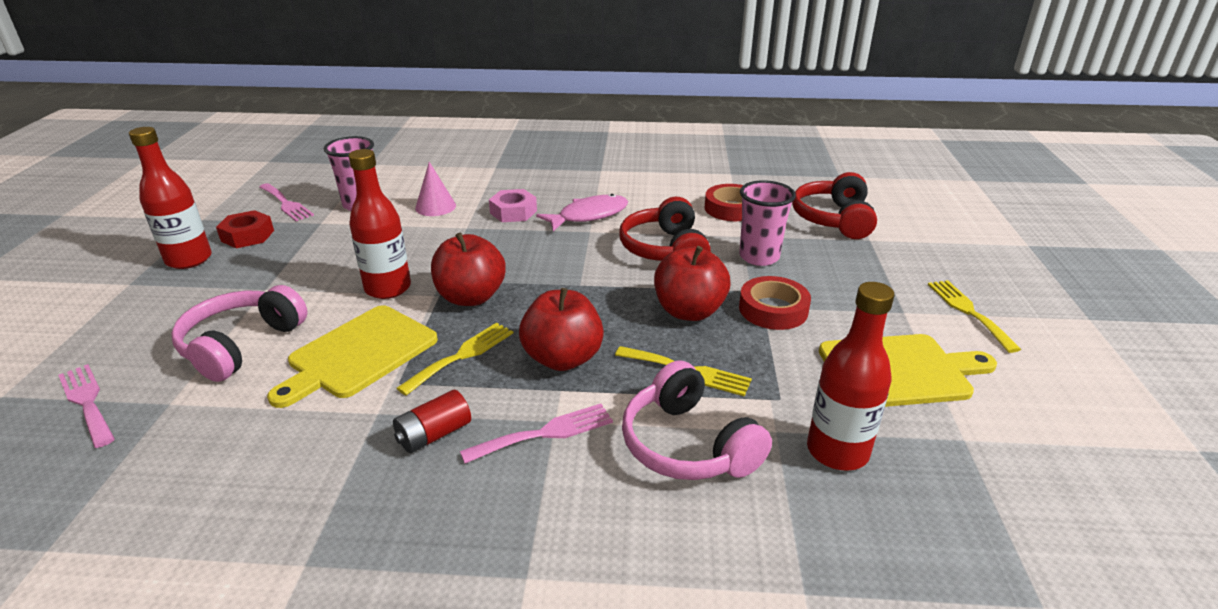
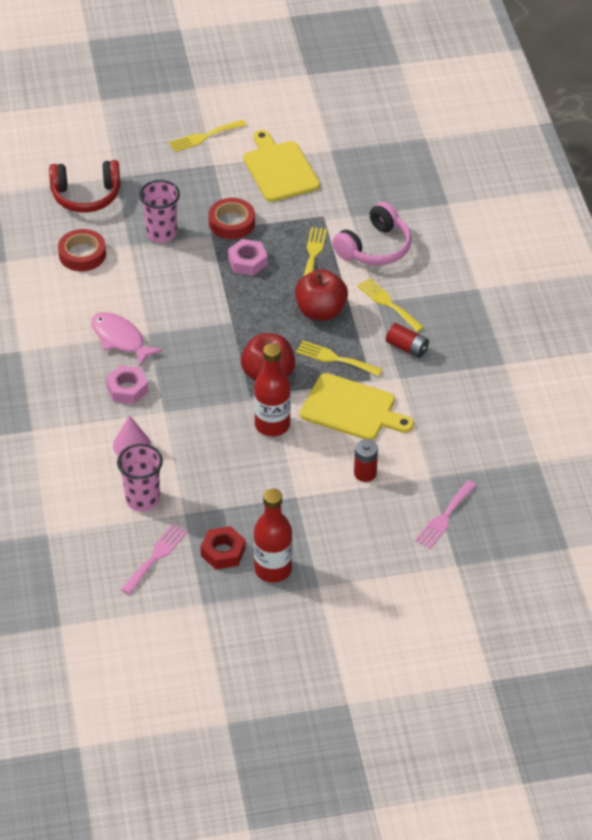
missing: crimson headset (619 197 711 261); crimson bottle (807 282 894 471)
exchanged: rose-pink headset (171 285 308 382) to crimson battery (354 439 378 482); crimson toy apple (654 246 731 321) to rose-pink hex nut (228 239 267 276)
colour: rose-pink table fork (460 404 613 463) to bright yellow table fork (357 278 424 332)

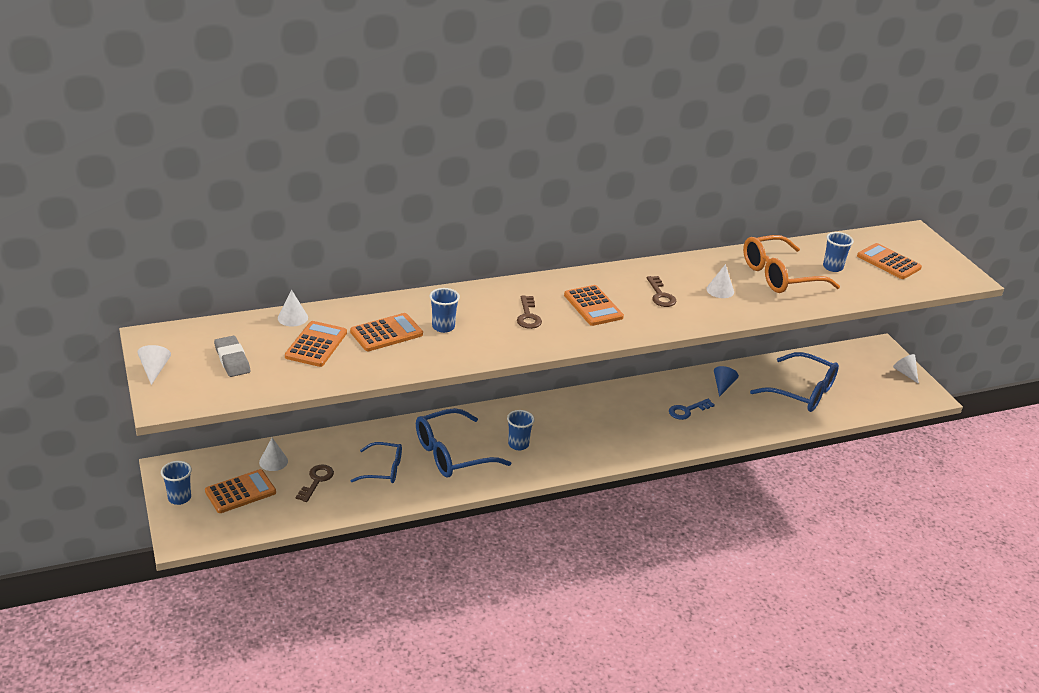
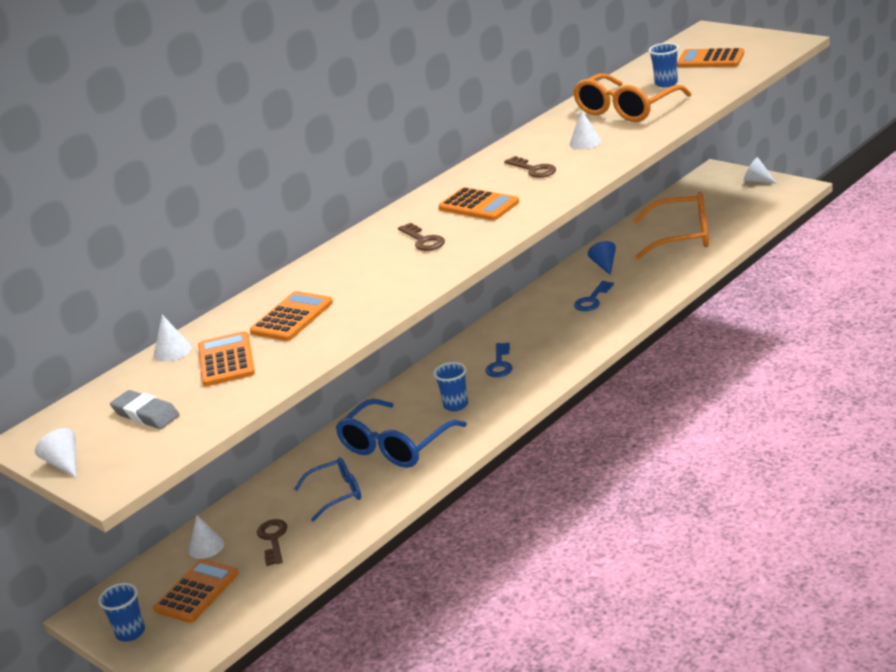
missing: royal blue cup (429 288 460 333)
appeared: royal blue key (485 343 512 377)
colour: royal blue spectacles (750 352 839 412) to bright orange spectacles (633 192 709 259)

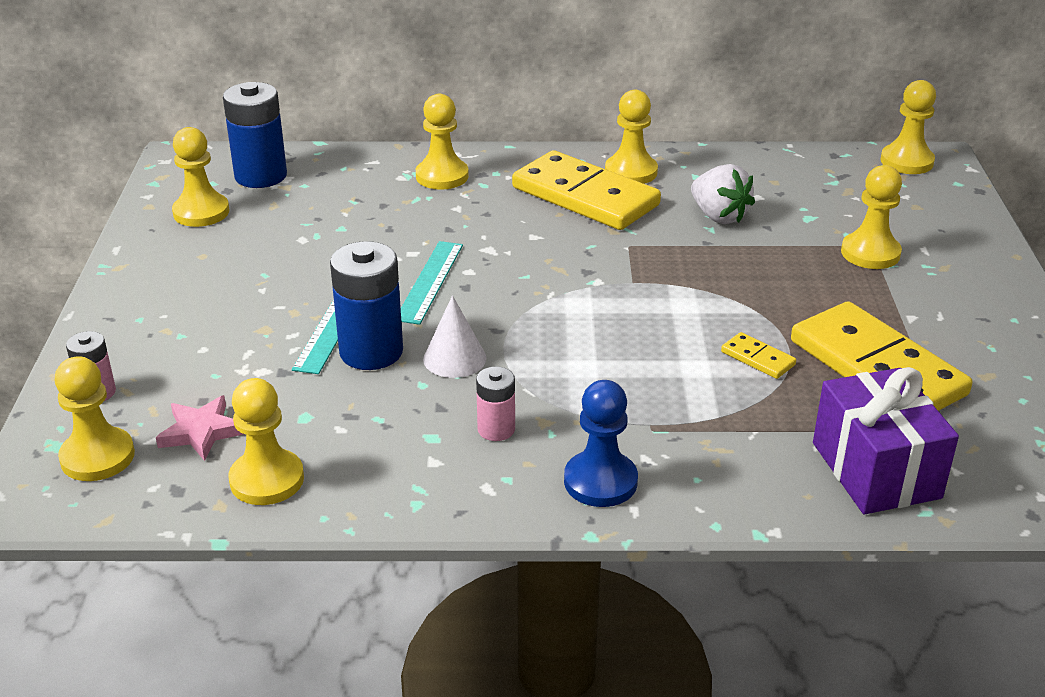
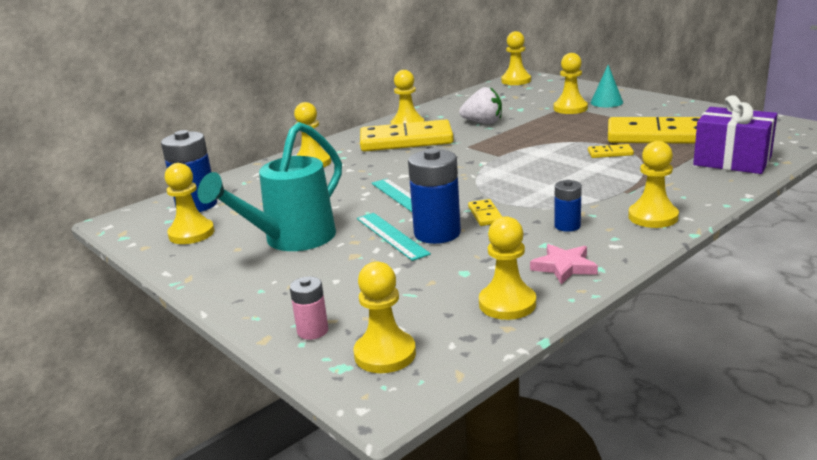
appeared: turquoise watering pot (198 122 342 251); turquoise cone (590 65 623 107)
relocated: rose-pink five-pointed star (156 395 244 461) to (530 244 598 284)
exchanged: snow-white cone (423 295 486 378) to bright yellow domino piece (468 199 502 226)
colour: rose-pink battery (476 366 515 441) to royal blue battery (554 180 582 232); royal blue game pawn (564 380 638 507) to bright yellow game pawn (628 141 679 228)

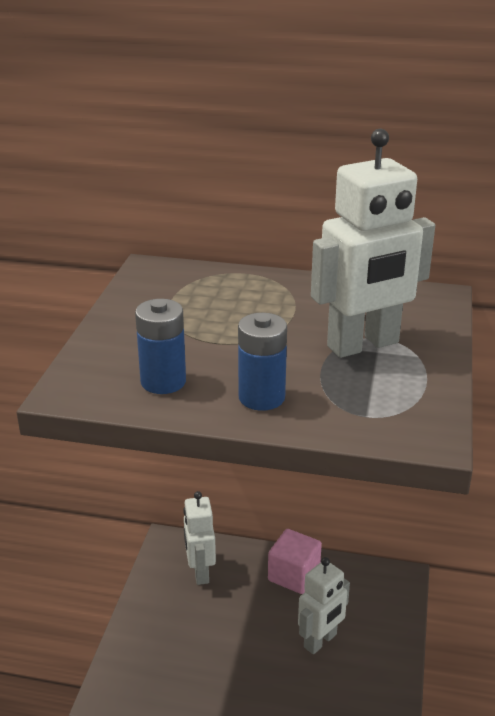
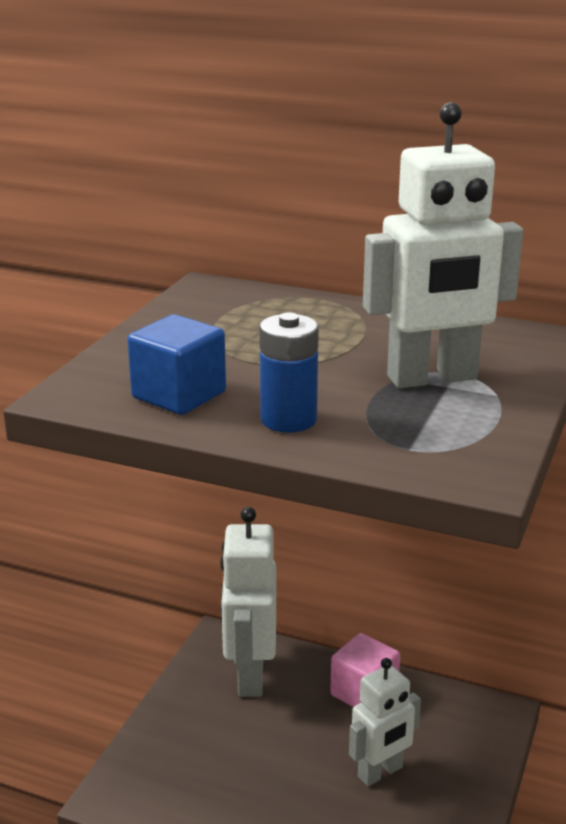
exchanged: royal blue battery (135 299 186 394) to royal blue block (127 314 226 415)
size: snow-white toy robot (183 491 216 585) = (220 507 276 697) x1.53

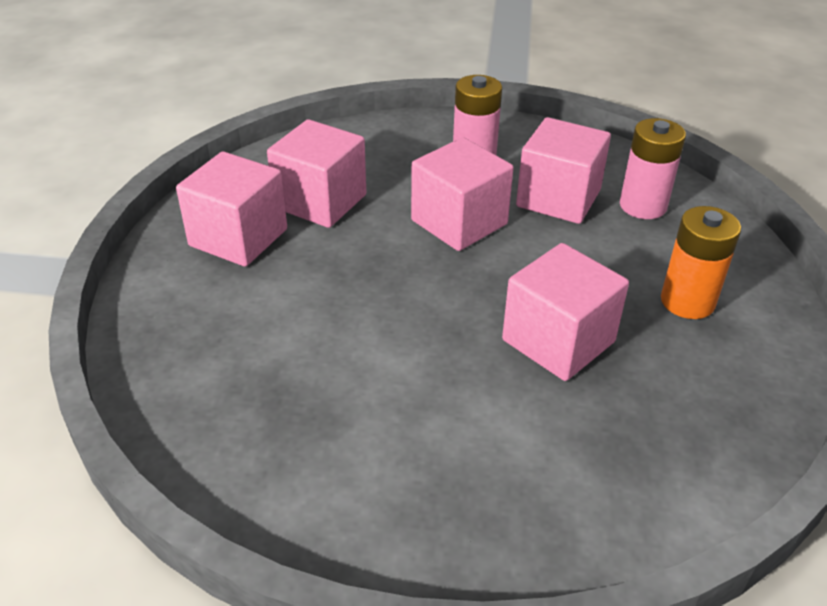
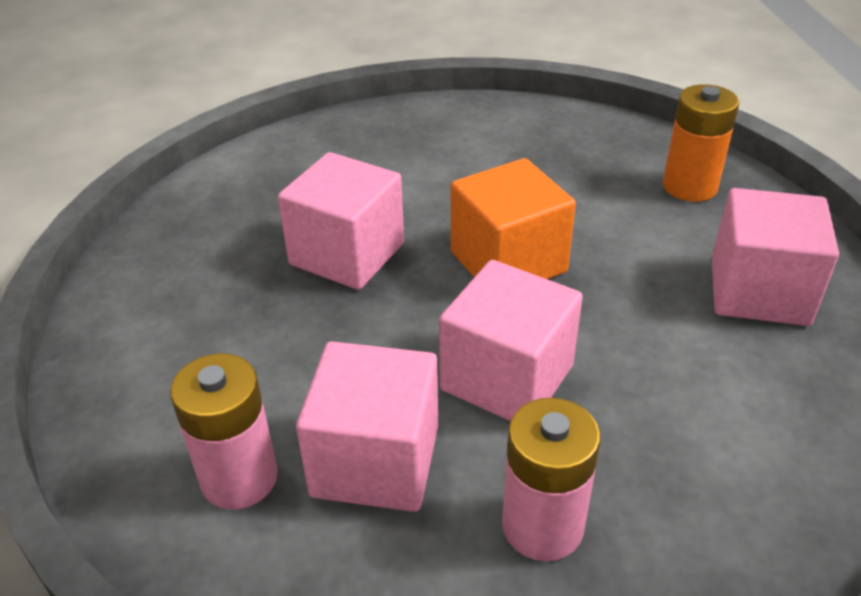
missing: rose-pink block (267 119 366 228)
appeared: bright orange block (451 158 576 279)
relocated: bright orange battery (661 206 741 319) to (663 84 739 202)

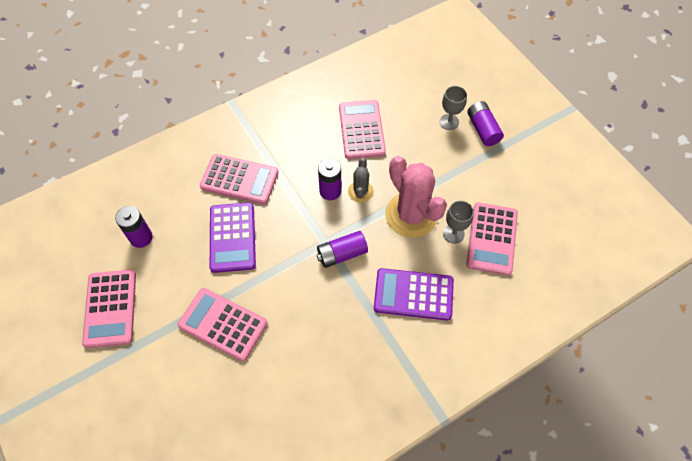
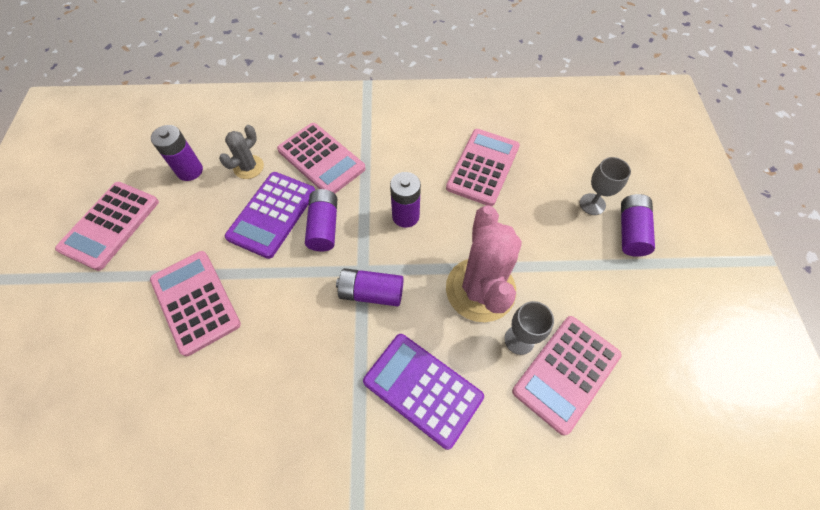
appeared: violet battery (305 189 337 251)
relocated: ash-grey saguaro cactus (348 158 374 203) to (219 125 264 179)

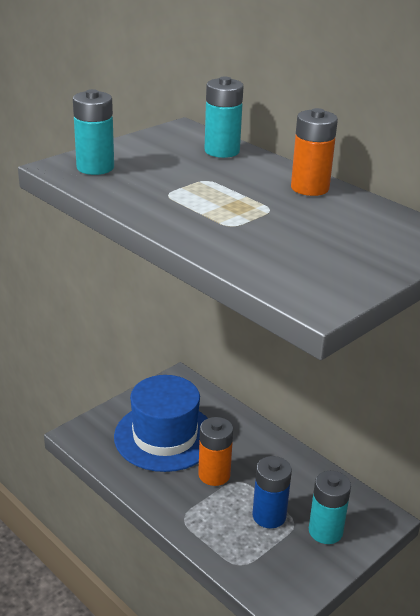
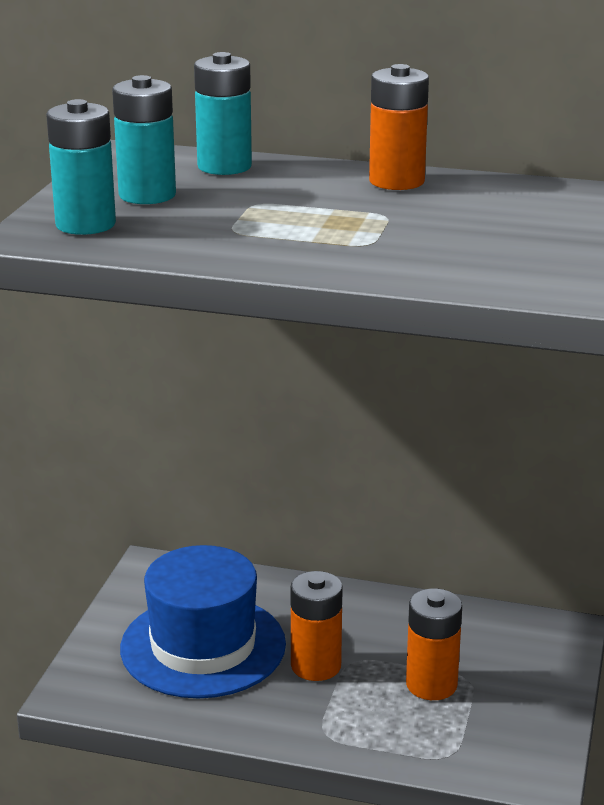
relocated: turquoise battery (309 471 351 544) to (112 75 176 204)
colour: royal blue battery (253 456 292 528) to bright orange battery (406 588 462 700)

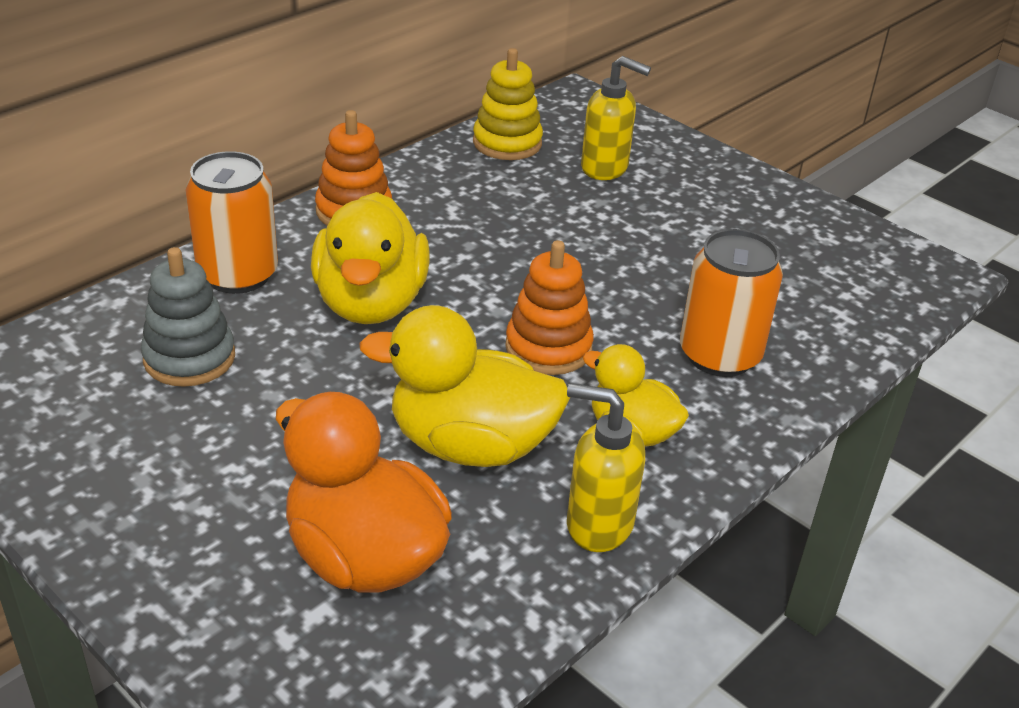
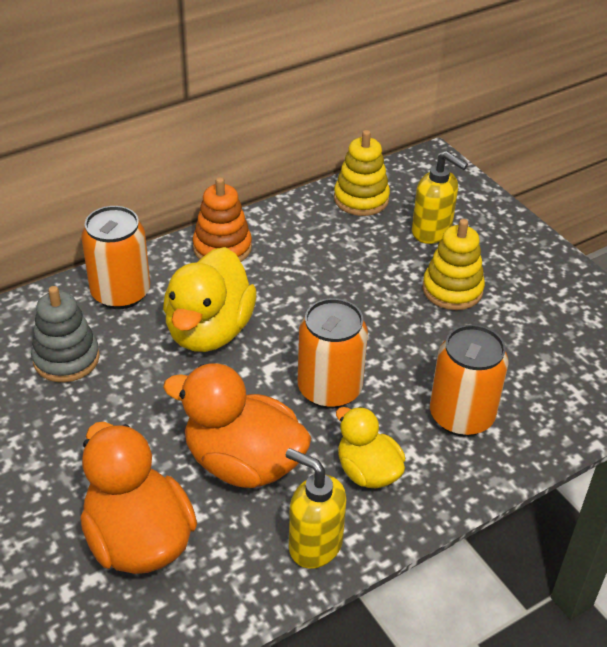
appeared: bright yellow ring stacker (422 219 485 310)
exchanged: bright orange ring stacker (505 240 594 375) to bright orange soda can (298 298 368 409)
colour: bright yellow rubber duck (359 305 570 467) to bright orange rubber duck (163 363 311 488)

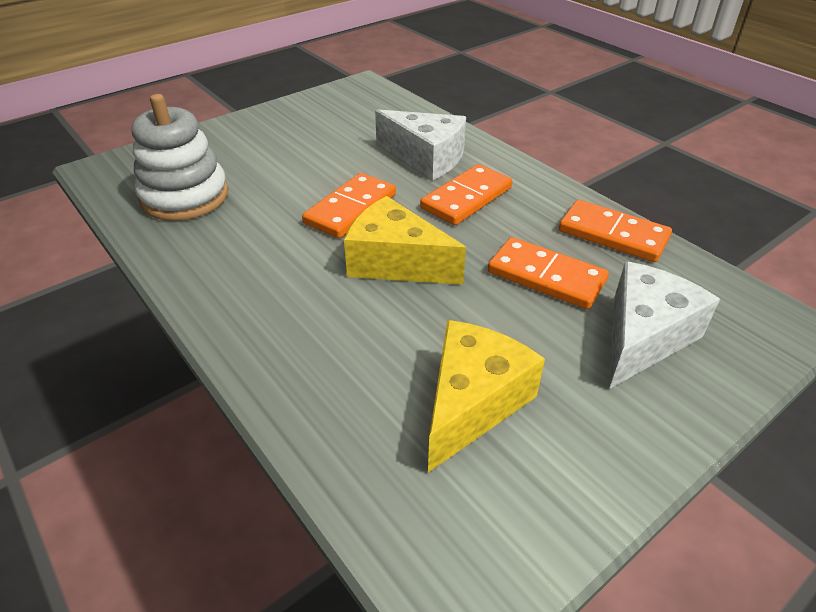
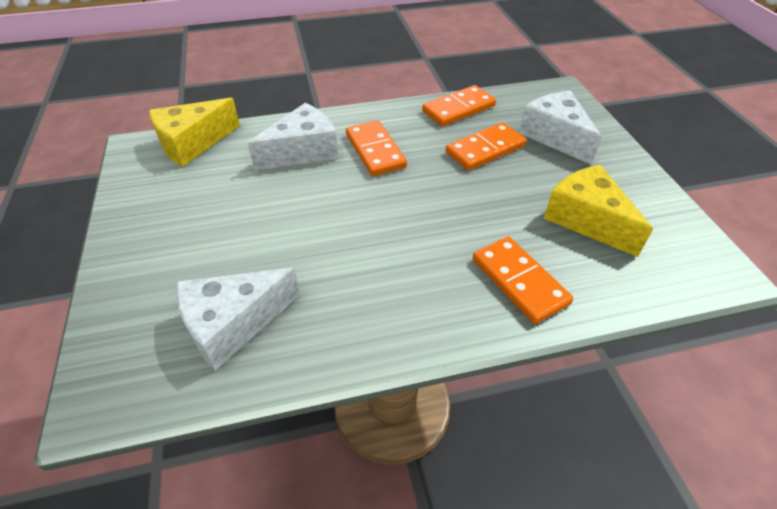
relocated: bright orange domino piece (302 173 396 238) to (473 236 573 324); bright yellow cheese wedge (344 196 466 285) to (149 98 240 166)
exchanged: snow-white ring stacker (132 94 228 221) to snow-white cheese wedge (176 268 300 371)

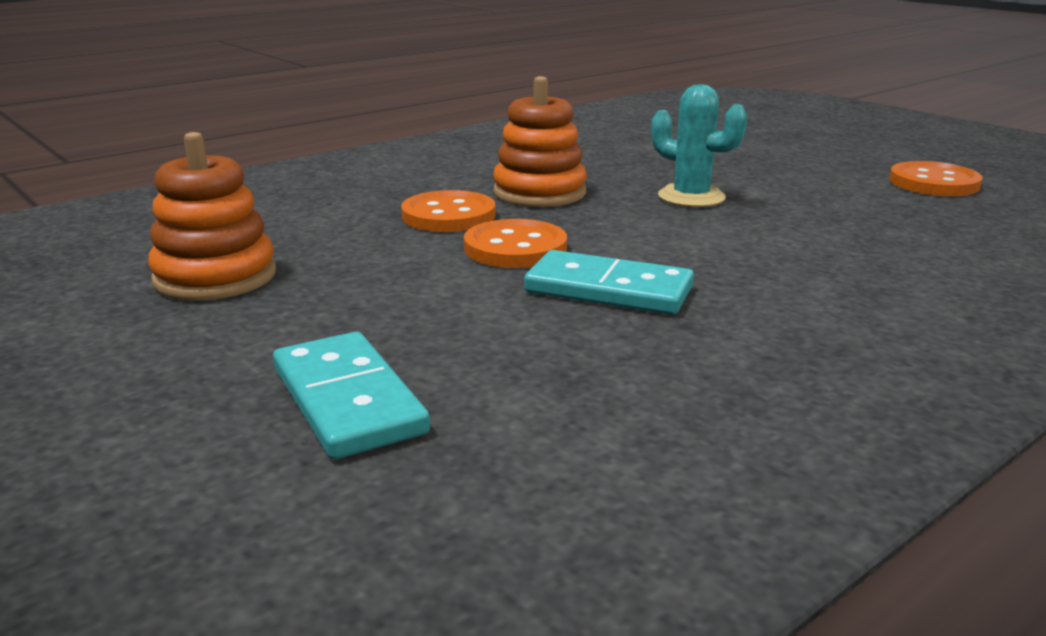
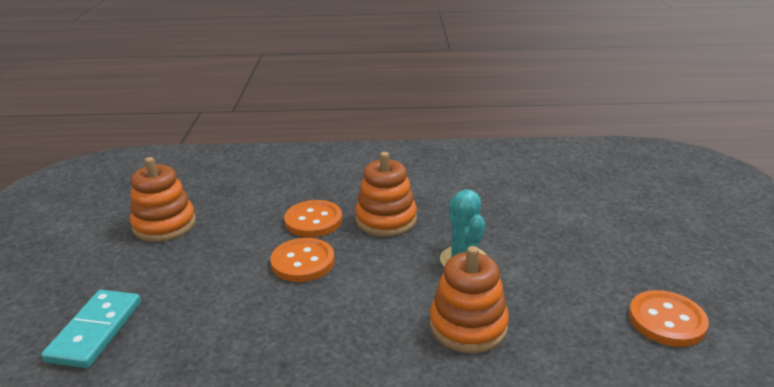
missing: turquoise domino piece (524 250 694 315)
appeared: bright orange ring stacker (430 246 509 353)

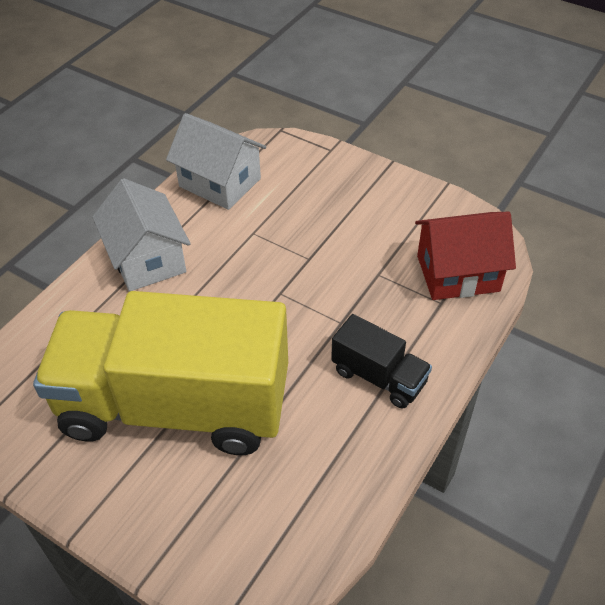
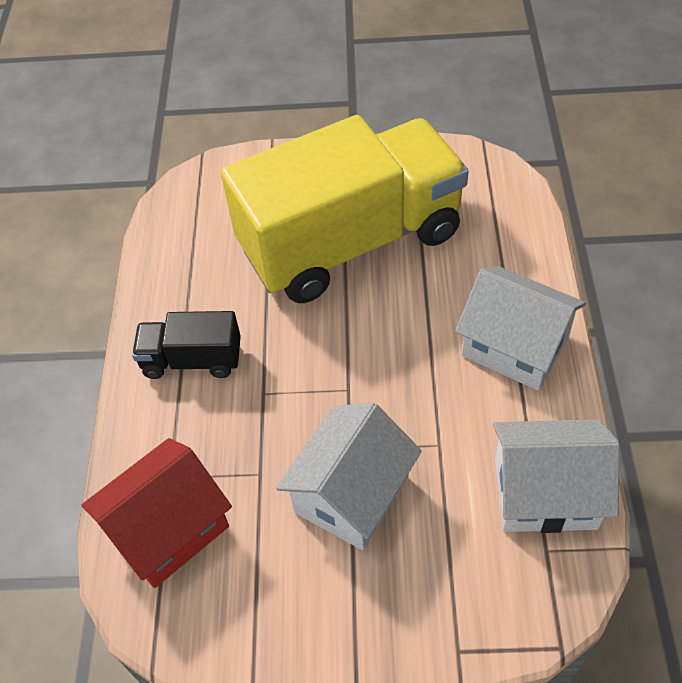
appeared: snow-white house (276 403 422 550)

